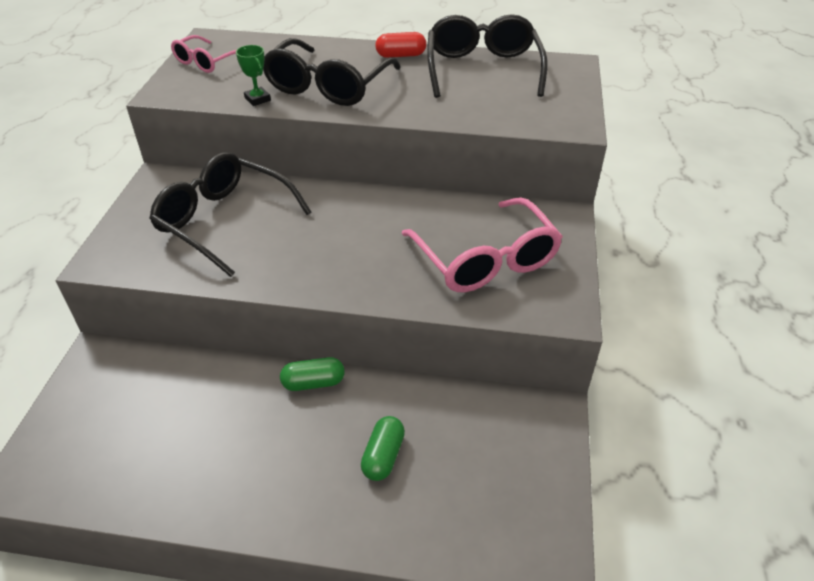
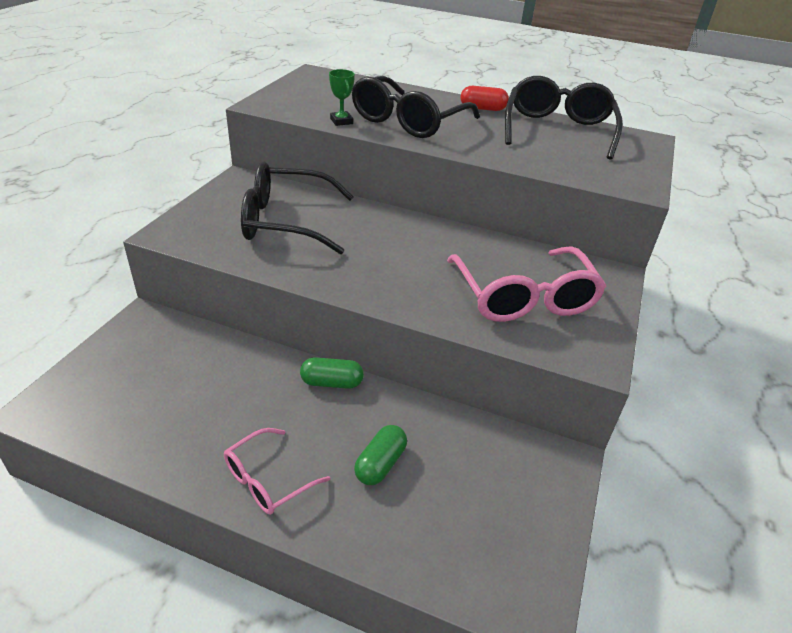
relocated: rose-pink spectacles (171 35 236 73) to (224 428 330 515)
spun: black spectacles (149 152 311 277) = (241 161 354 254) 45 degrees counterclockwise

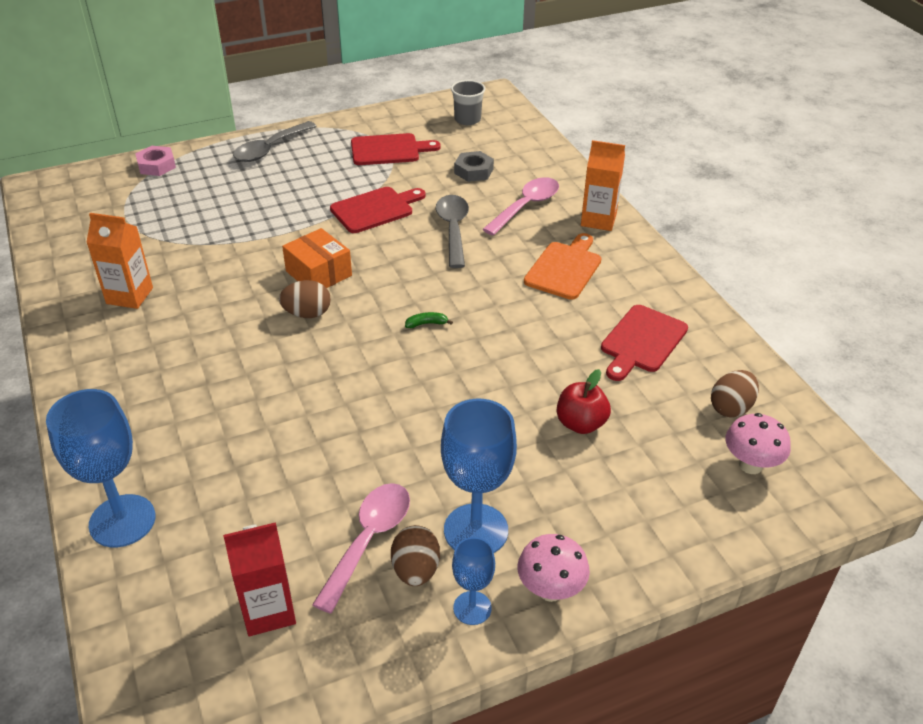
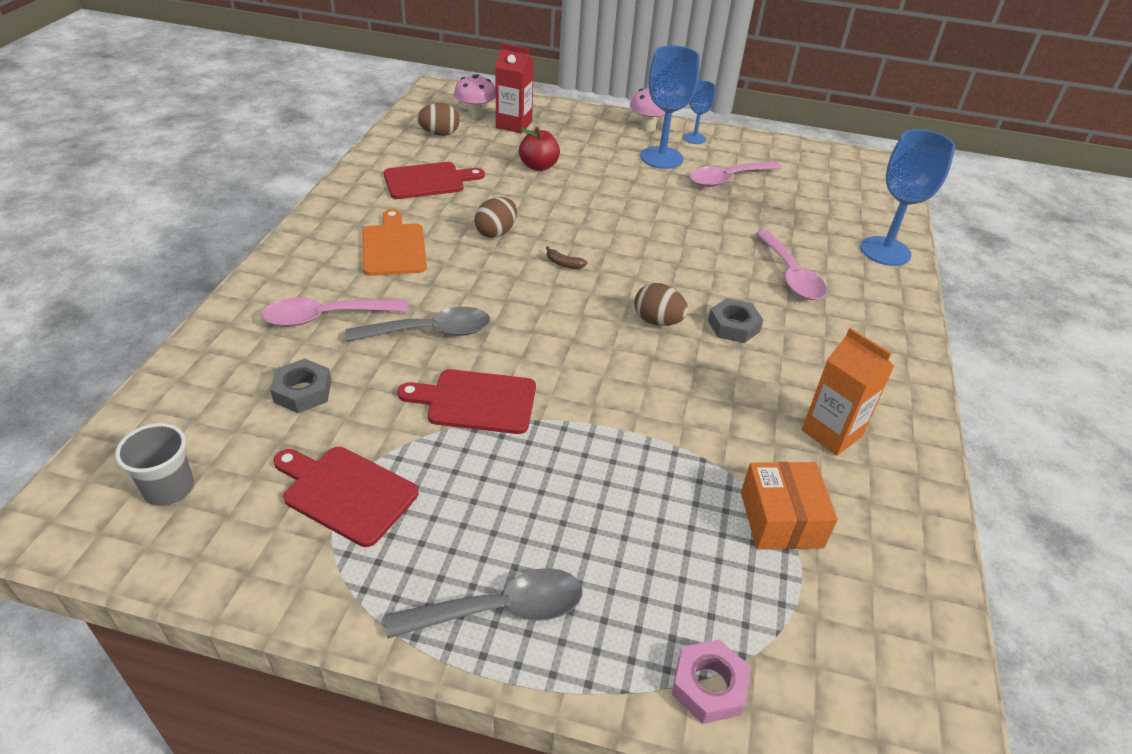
missing: bright orange milk carton (581 140 625 231)
appeared: ash-grey hex nut (708 298 763 343); rose-pink tablespoon (756 230 827 300)
relocated: crimson milk carton (223 522 296 636) to (495 43 534 133); bright orange parcel (282 228 352 288) to (741 462 838 550); dark brown egg (391 525 440 586) to (474 197 517 238)
colour: leaf-green banana (405 312 453 328) to dark brown banana (546 246 587 269)
spun: ash-grey tablespoon (436 195 469 268) = (345 307 490 342) 135 degrees counterclockwise; bright orange bread board (524 233 602 300) = (363 209 427 276) 105 degrees clockwise

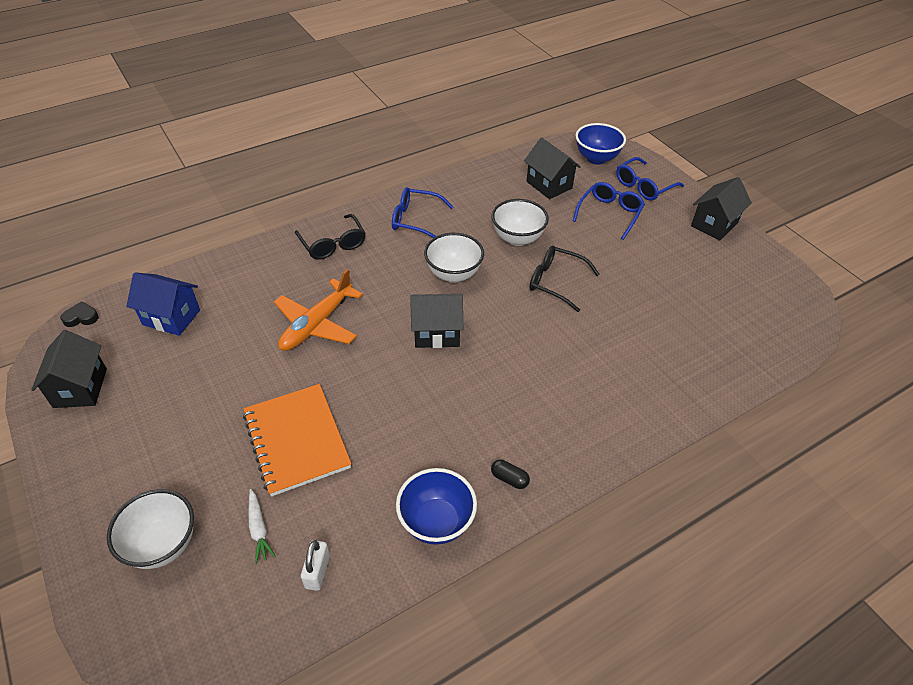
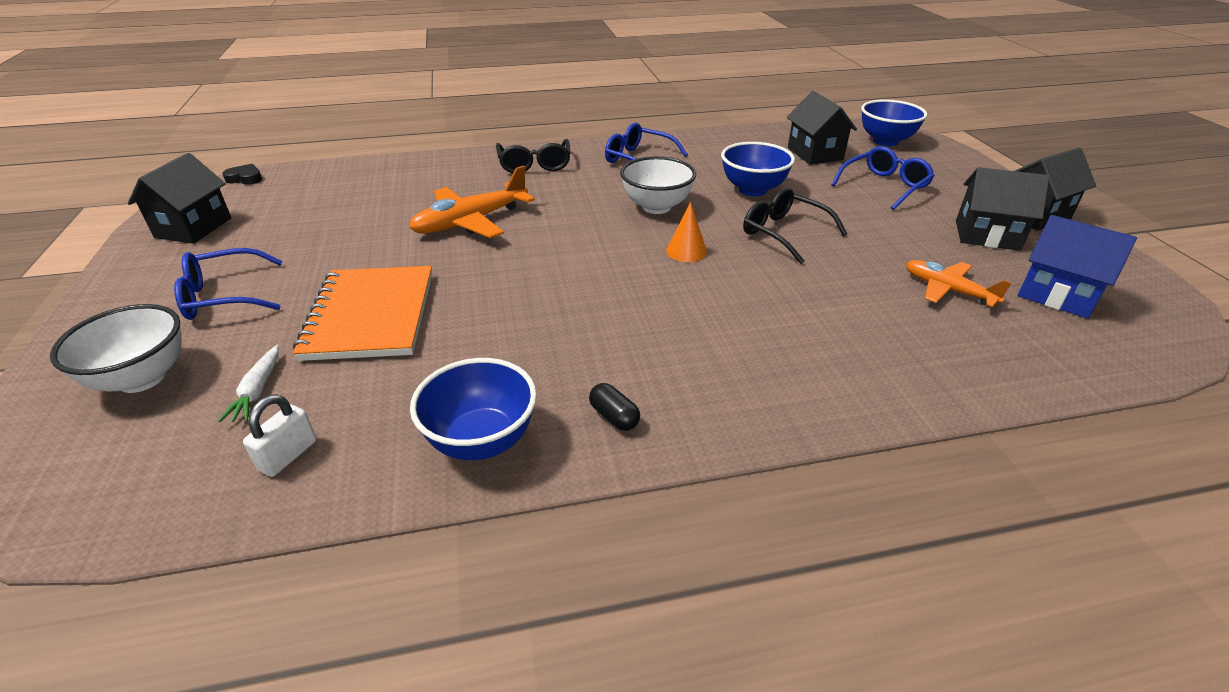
appeared: bright orange cone (666 202 707 262); bright orange toy plane (906 260 1011 307)
relocated: royal blue house (126 272 200 336) to (1018 215 1137 318); black house (410 294 463 348) to (956 167 1049 251); royal blue spectacles (616 157 684 201) to (174 248 283 320)
colour: snow-white serving bowl (492 199 549 246) to royal blue serving bowl (721 142 795 196)

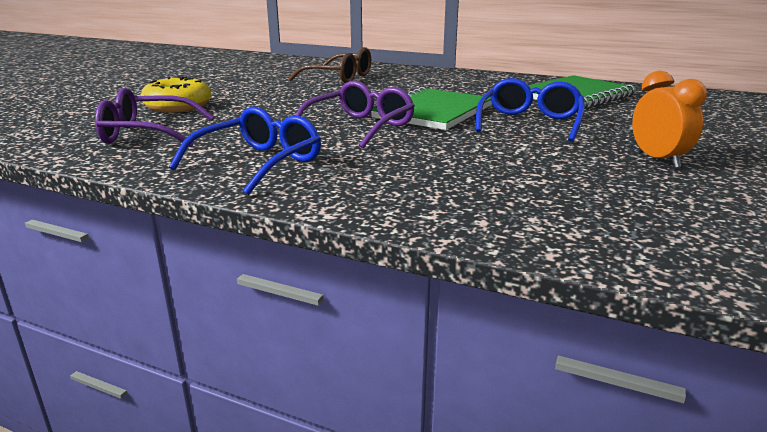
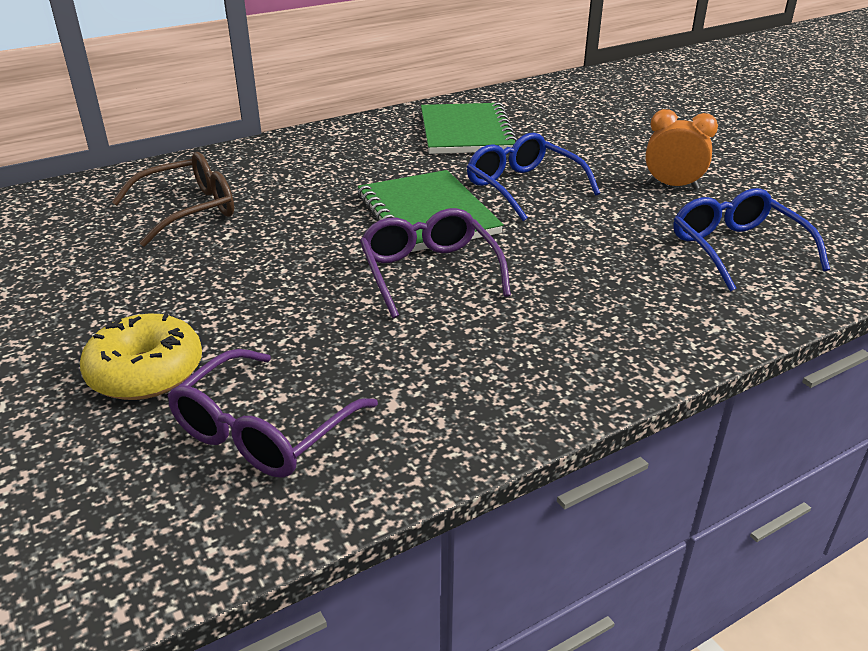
relocated: royal blue spectacles (169 107 321 195) to (673 188 830 292)

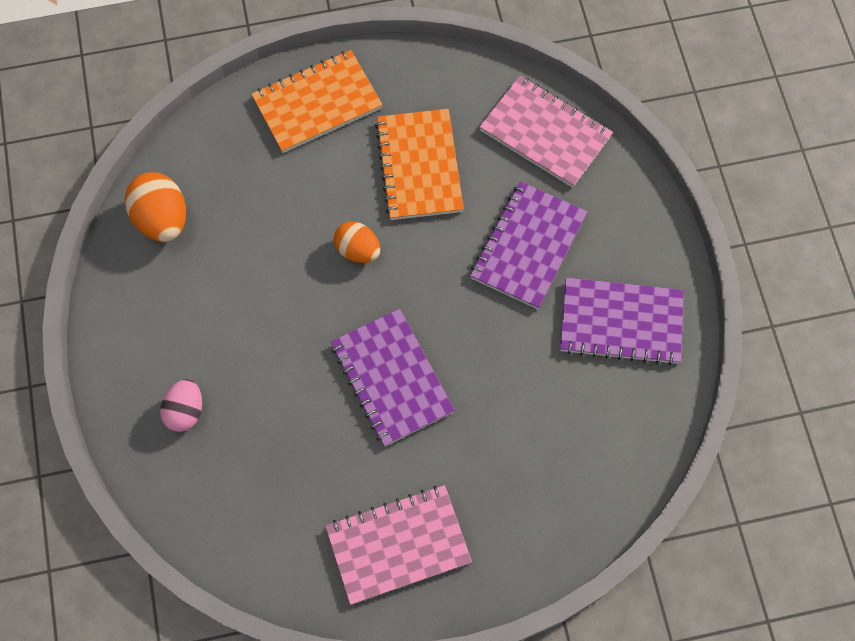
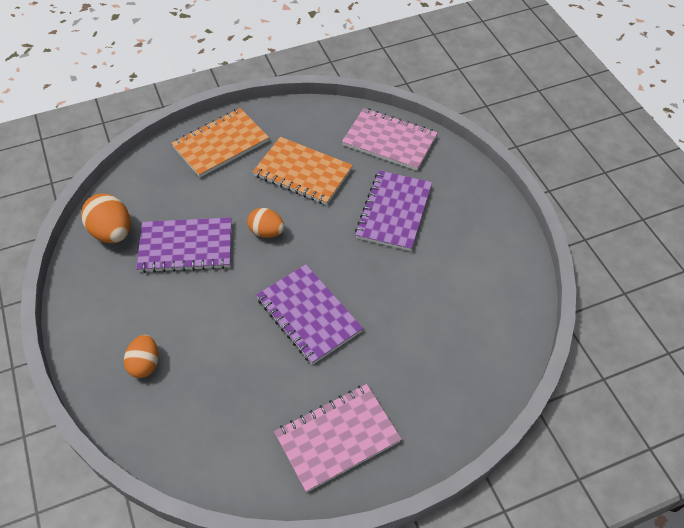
relocated: violet notebook (560 278 684 365) to (136 217 231 273)
colour: rose-pink egg (160 379 202 432) to bright orange egg (124 335 158 378)
spun: bright orange notebook (375 109 464 220) = (253 137 353 205) 45 degrees counterclockwise

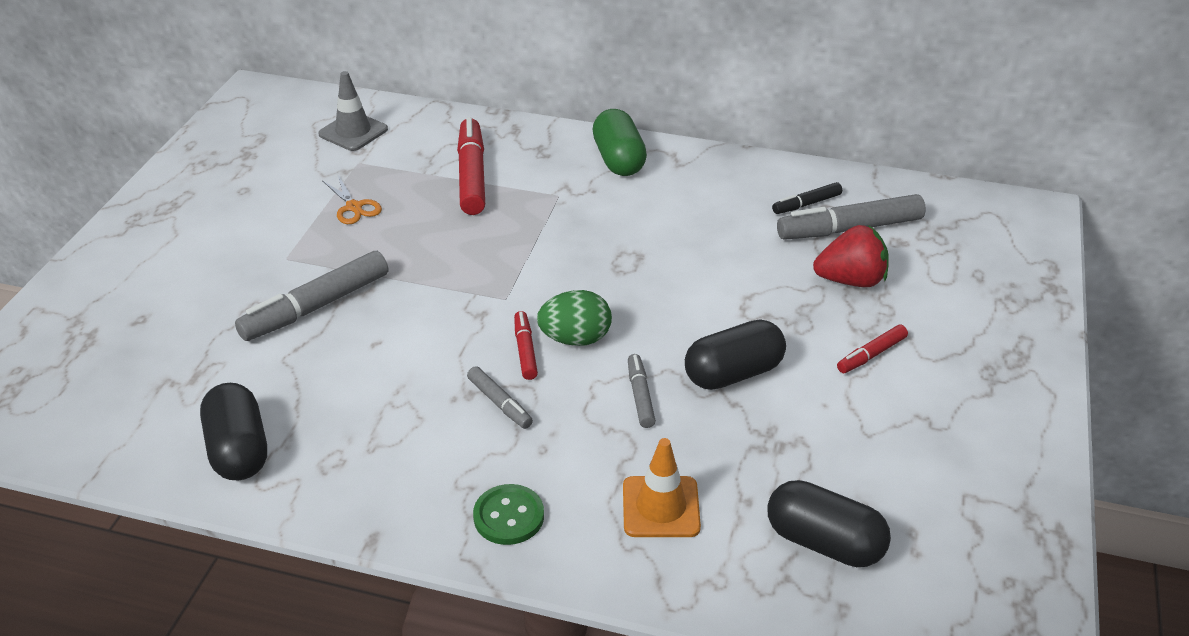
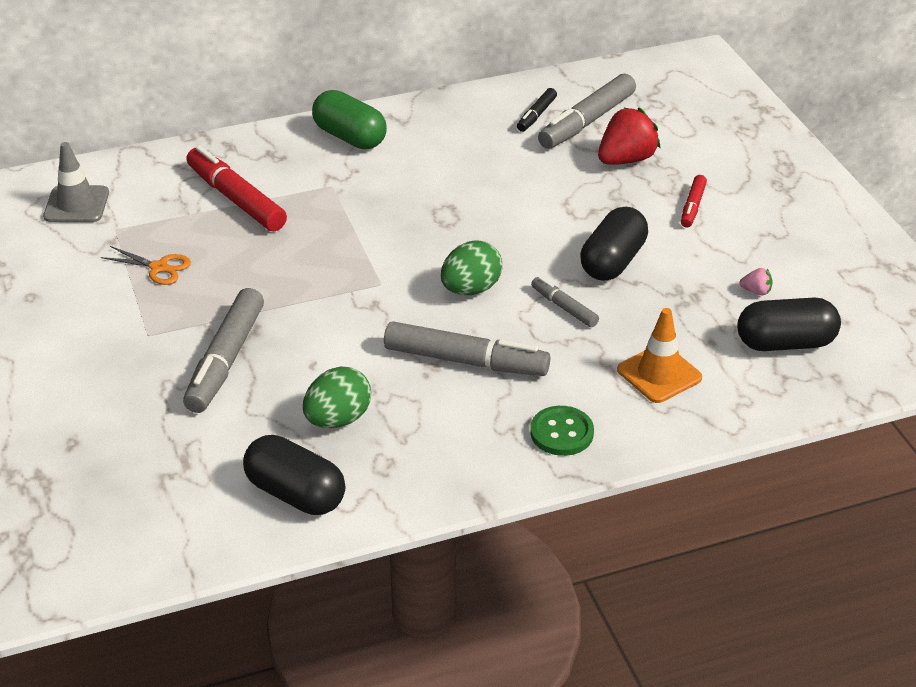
missing: crimson marker (514 311 538 380)
appeared: leaf-green egg (303 366 371 428); rose-pink berry (740 268 772 295)
size: ash-grey marker (467 366 533 429) = (384 321 550 376) x1.90

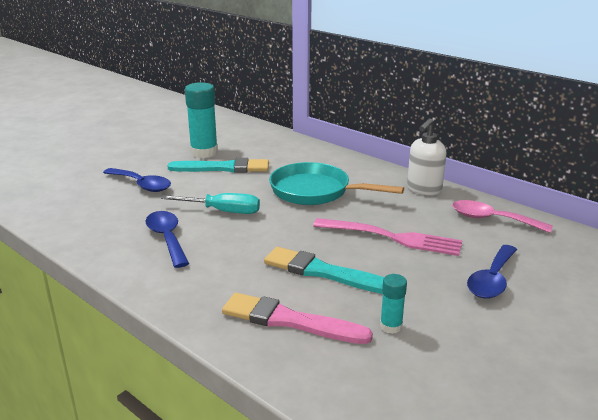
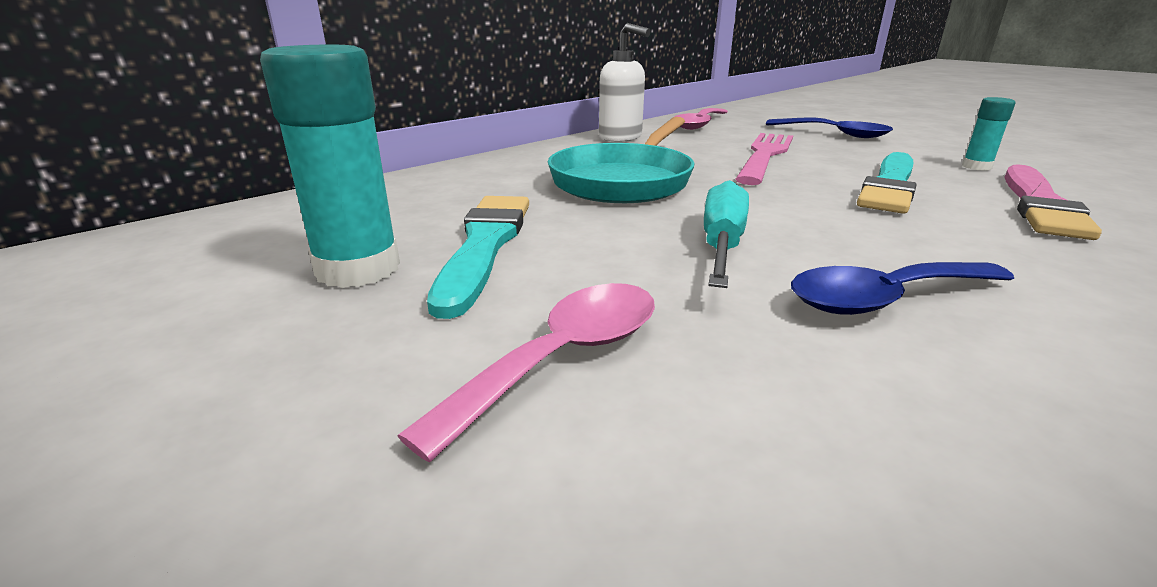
colour: royal blue tablespoon (103 168 171 192) to rose-pink tablespoon (397 283 655 462)

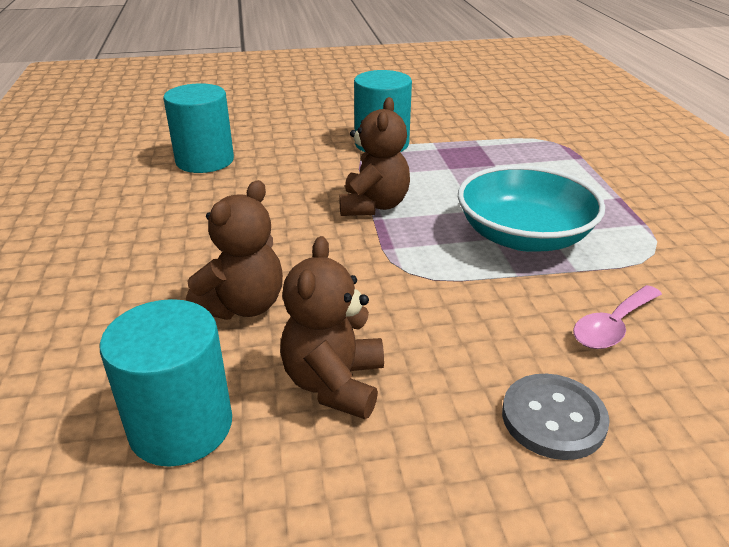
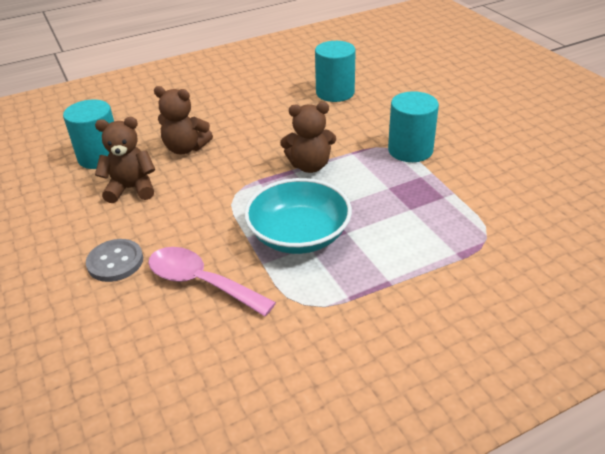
size: rose-pink tablespoon (573 285 662 349) = (148 247 276 316) x1.53

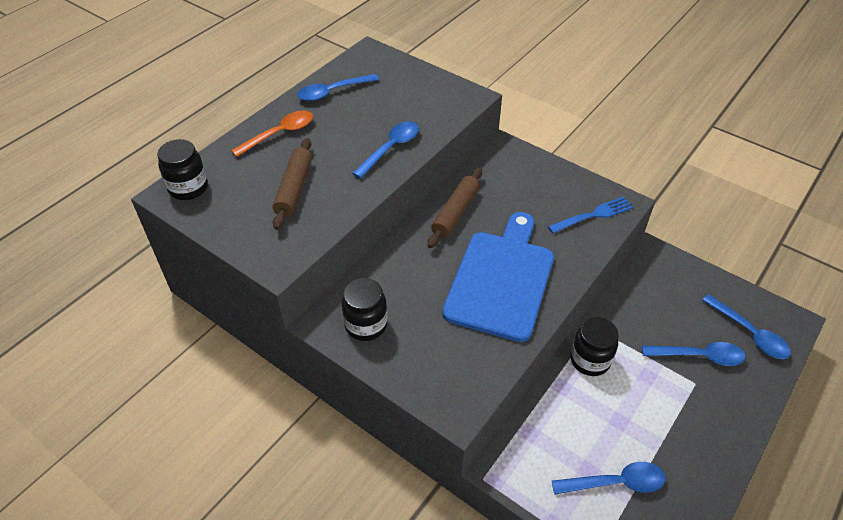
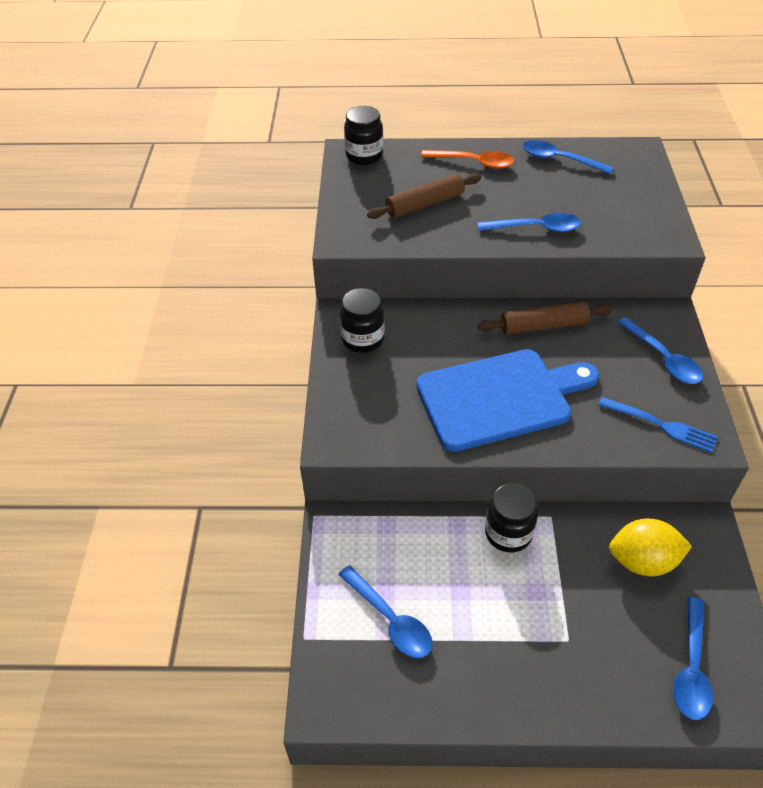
appeared: bright yellow lemon (609 518 692 577)
relocated: royal blue tablespoon (642 342 745 366) to (617 317 703 384)

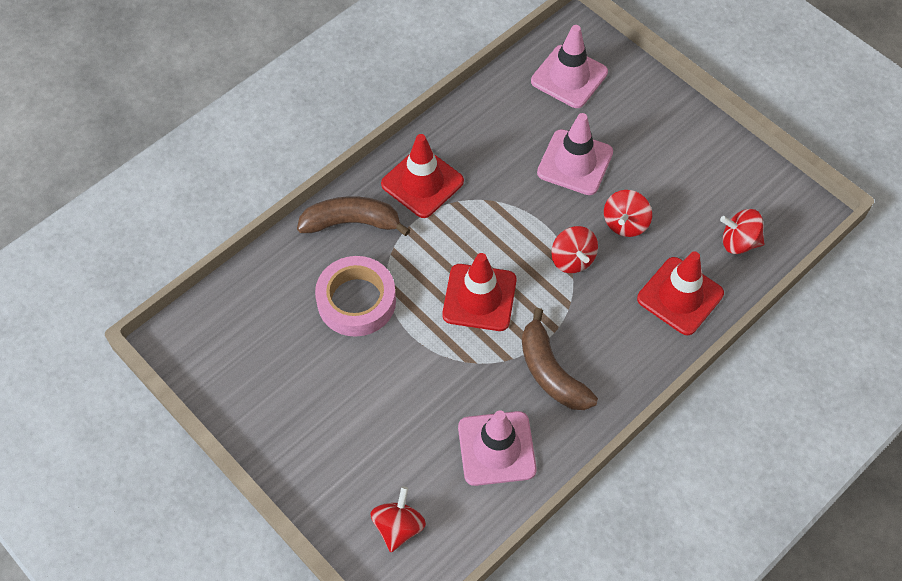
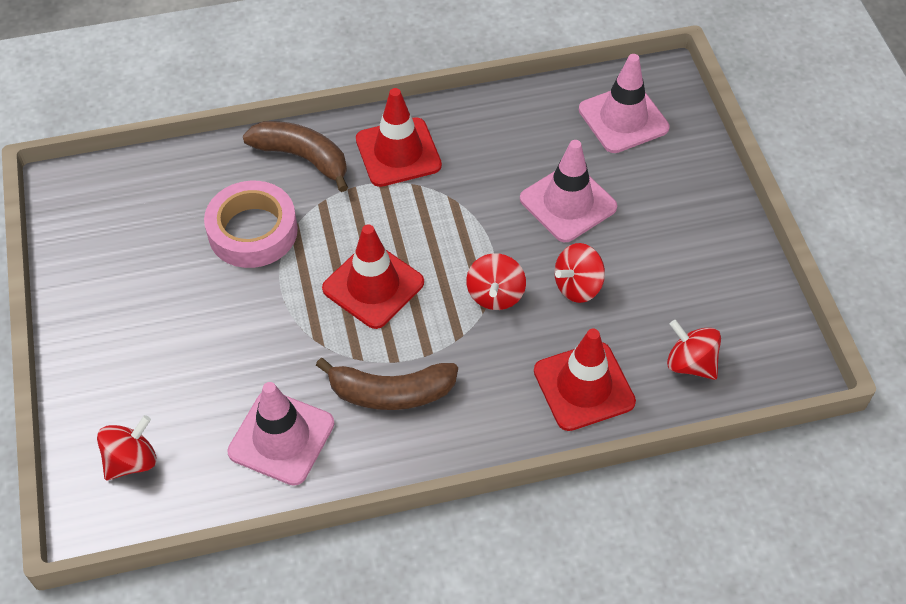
spun: dark brown banana (522 308 598 410) = (316 358 458 410) 90 degrees counterclockwise

